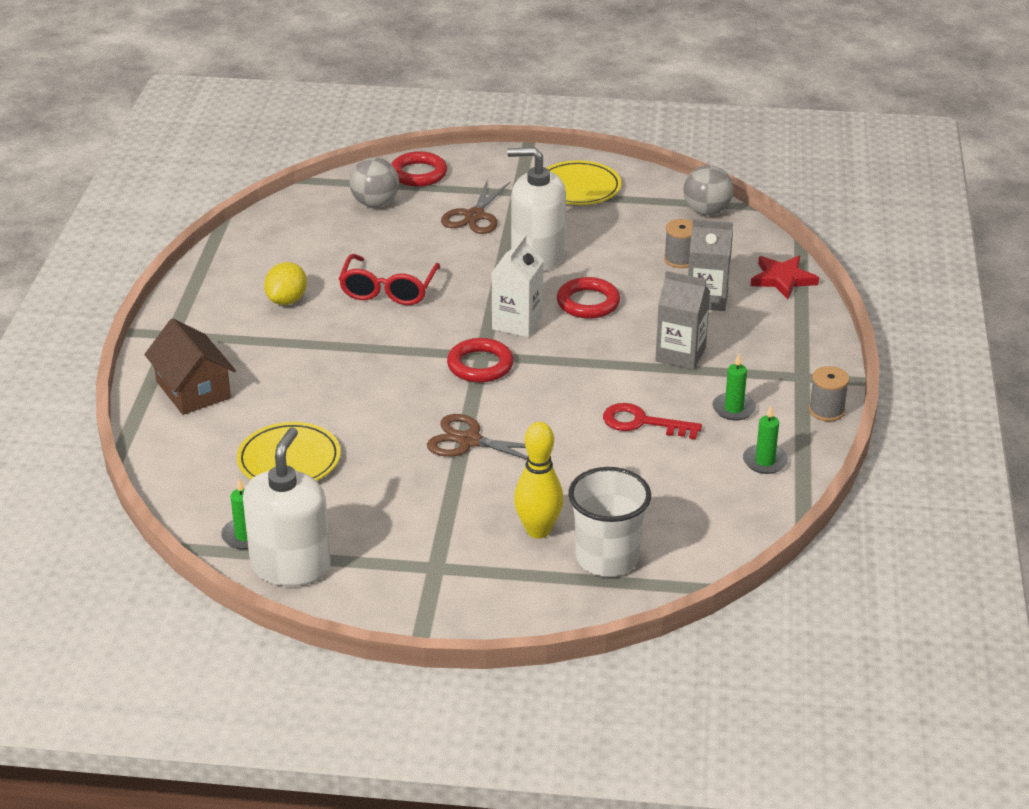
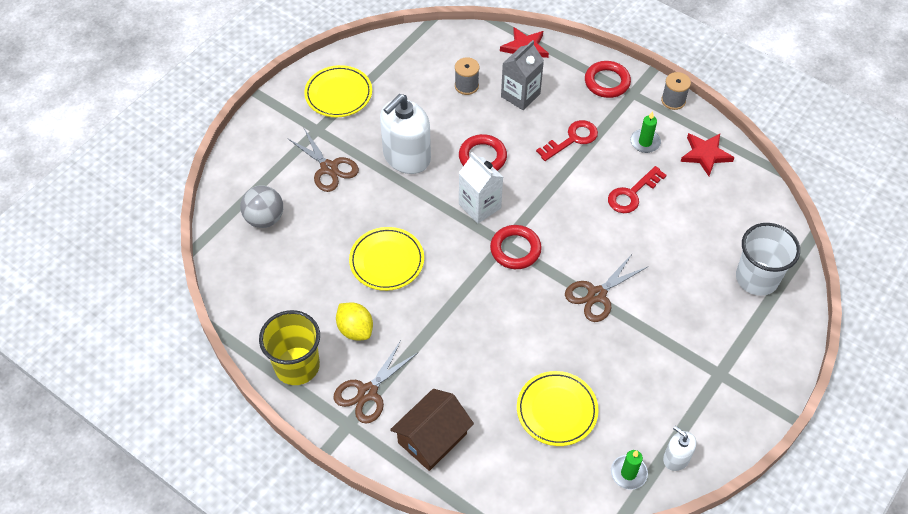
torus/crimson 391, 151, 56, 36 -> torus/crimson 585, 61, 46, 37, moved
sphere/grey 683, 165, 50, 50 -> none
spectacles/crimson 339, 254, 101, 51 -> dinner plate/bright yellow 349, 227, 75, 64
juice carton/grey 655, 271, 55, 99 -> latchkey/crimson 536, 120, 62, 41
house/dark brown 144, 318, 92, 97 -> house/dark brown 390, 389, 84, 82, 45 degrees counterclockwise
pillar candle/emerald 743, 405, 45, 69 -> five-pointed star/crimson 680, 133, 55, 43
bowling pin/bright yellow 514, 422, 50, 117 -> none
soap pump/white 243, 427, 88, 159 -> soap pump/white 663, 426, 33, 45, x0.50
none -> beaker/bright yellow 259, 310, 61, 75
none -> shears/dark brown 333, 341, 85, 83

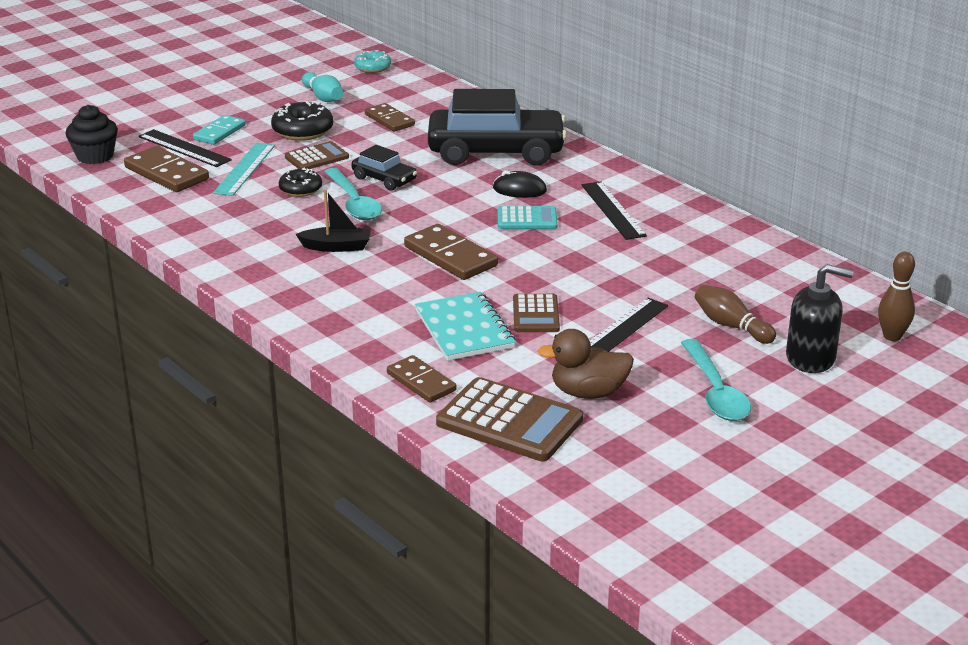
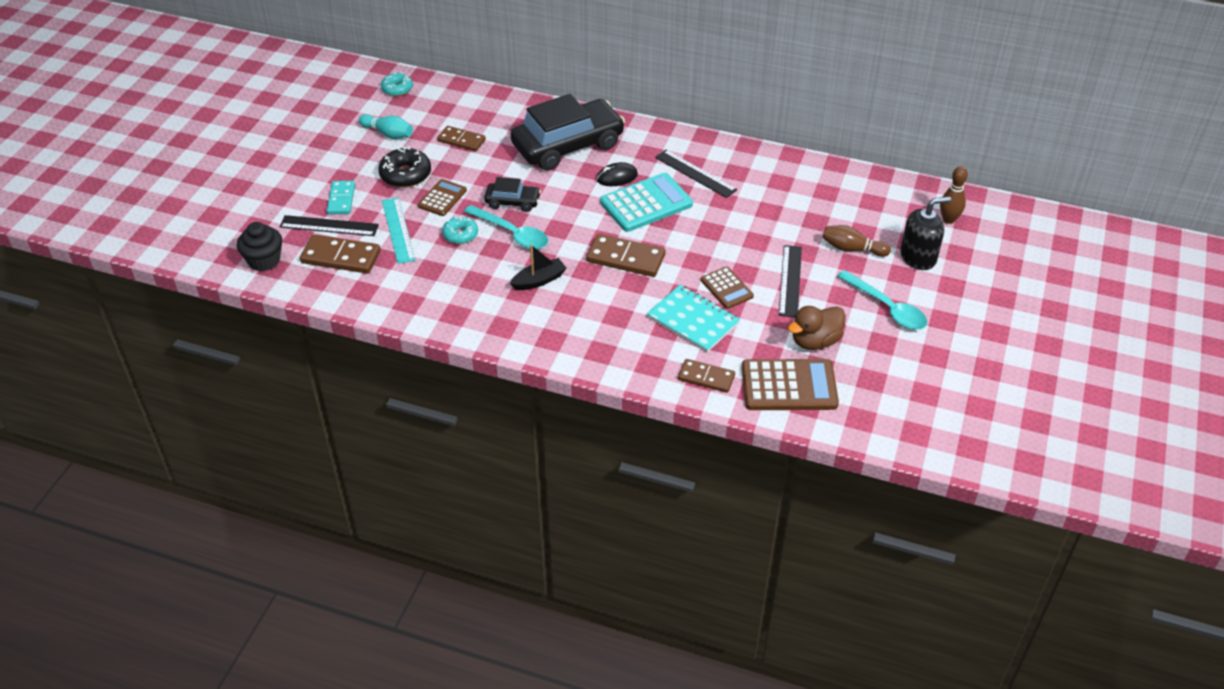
donut/jet-black 279, 168, 43, 29 -> donut/turquoise 442, 215, 36, 29
pocket calculator/turquoise 498, 206, 60, 23 -> pocket calculator/turquoise 600, 173, 93, 59, x1.73

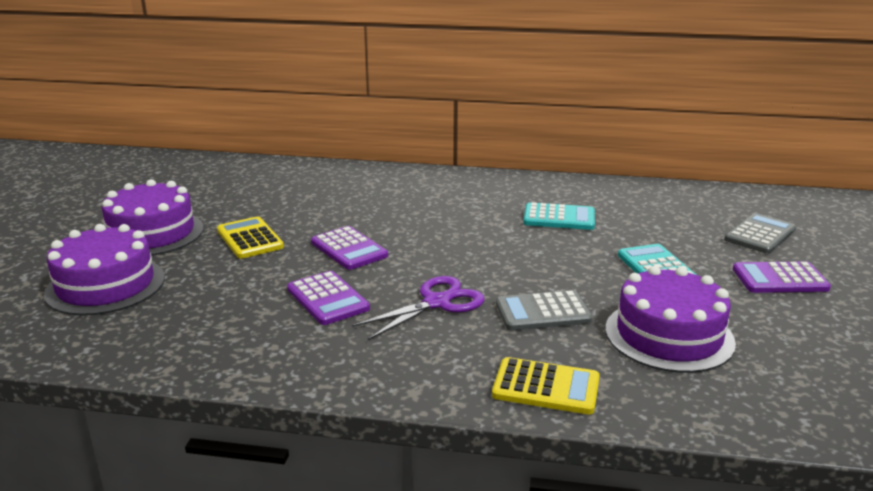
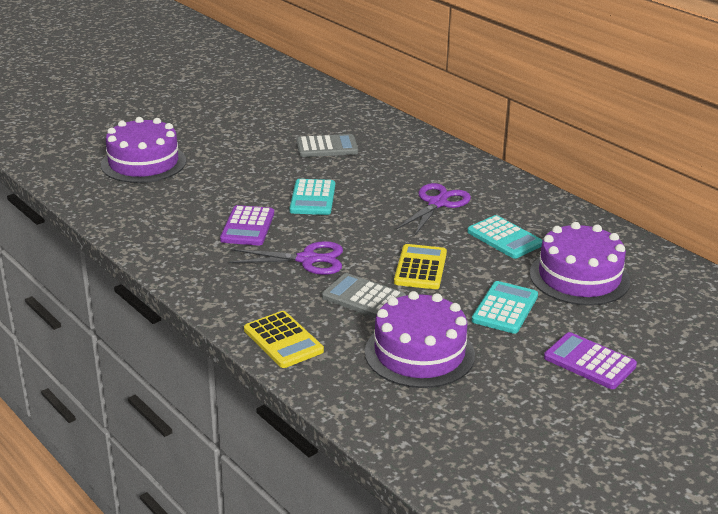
layer cake/royal purple 102, 179, 102, 77 -> layer cake/royal purple 530, 222, 100, 84, moved
pocket calculator/grey 724, 213, 72, 41 -> pocket calculator/grey 296, 134, 62, 23, moved
pocket calculator/bright yellow 217, 217, 67, 42 -> pocket calculator/bright yellow 394, 244, 53, 45, moved
pocket calculator/royal purple 311, 226, 77, 44 -> pocket calculator/turquoise 290, 179, 45, 36
none -> shears/royal purple 396, 183, 75, 53

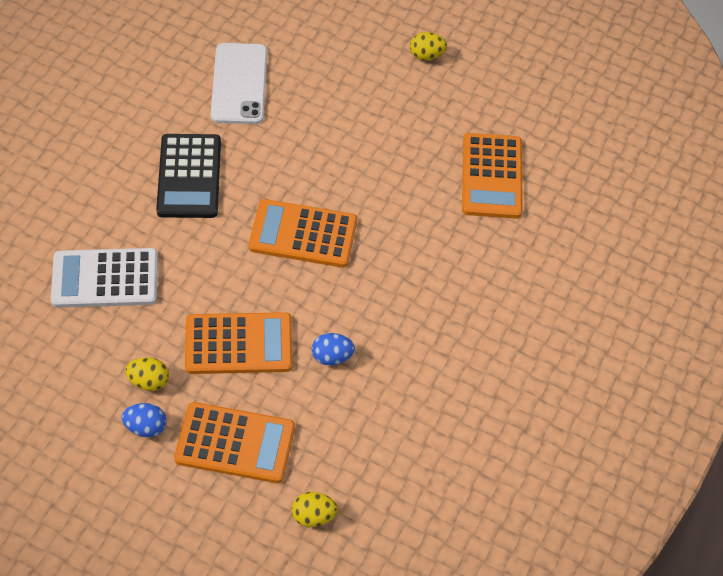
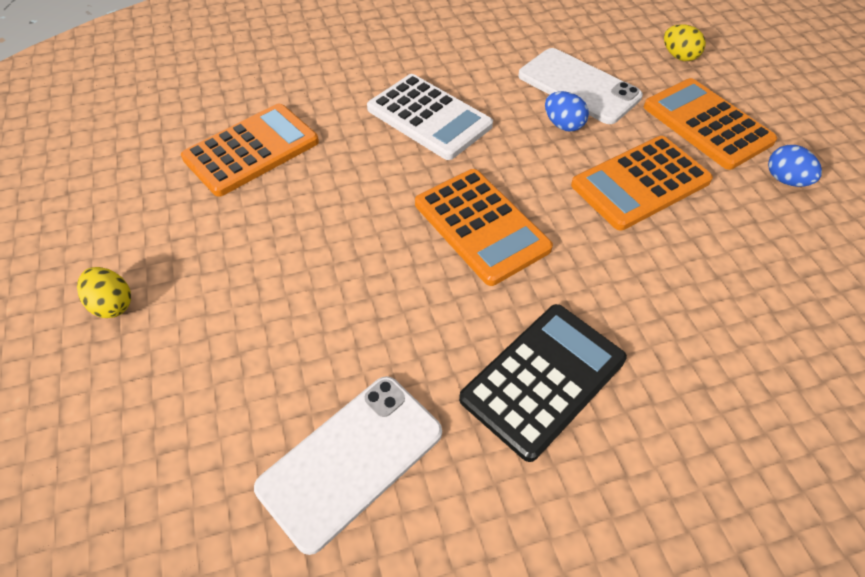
pocket calculator/white 51, 248, 107, 60 -> pocket calculator/white 367, 74, 126, 86, moved
pocket calculator/orange-coloured 185, 312, 107, 62 -> pocket calculator/orange-coloured 571, 136, 142, 94, 75 degrees counterclockwise
toy egg/bright yellow 125, 357, 44, 34 -> none
none -> smartphone/white 518, 48, 125, 76

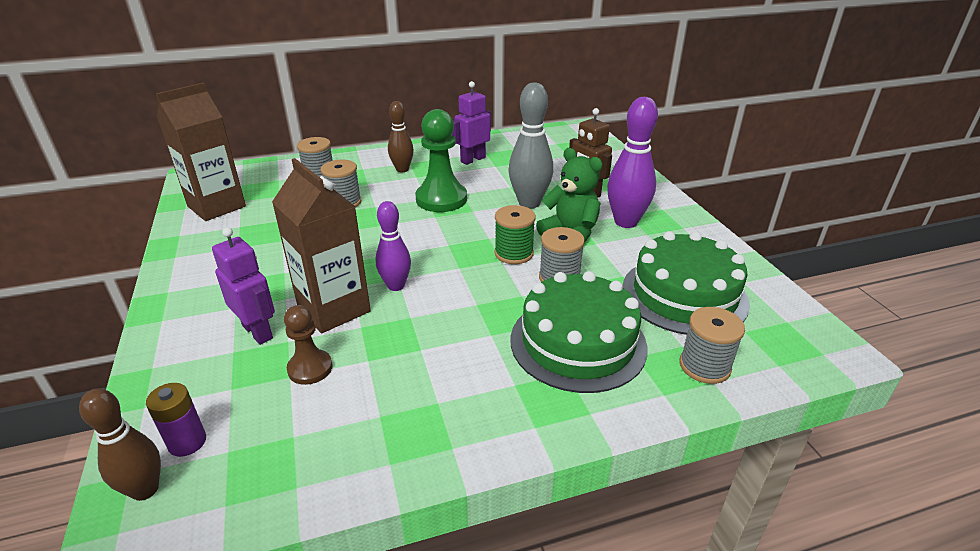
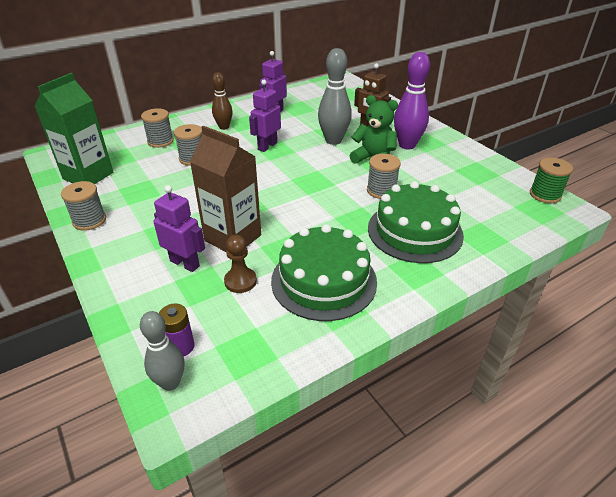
juice carton/dark brown 156, 83, 90, 138 -> juice carton/emerald 34, 73, 79, 111
chess pawn/emerald 415, 109, 52, 103 -> toy robot/royal purple 249, 80, 32, 72
bowling pin/royal purple 376, 201, 35, 90 -> none
spool/emerald 494, 205, 42, 59 -> spool/emerald 530, 157, 43, 46, moved
layer cake/emerald 623, 231, 127, 104 -> layer cake/emerald 271, 224, 106, 97, moved
spool/grey 680, 307, 65, 77 -> spool/grey 61, 181, 45, 49, moved
bowling pin/dark brown 79, 388, 82, 113 -> bowling pin/grey 140, 311, 44, 80

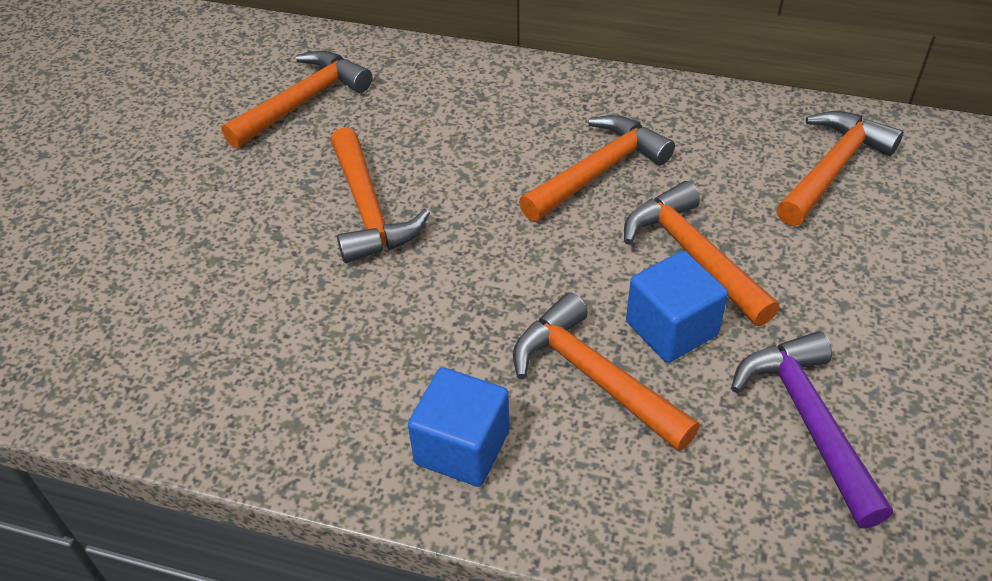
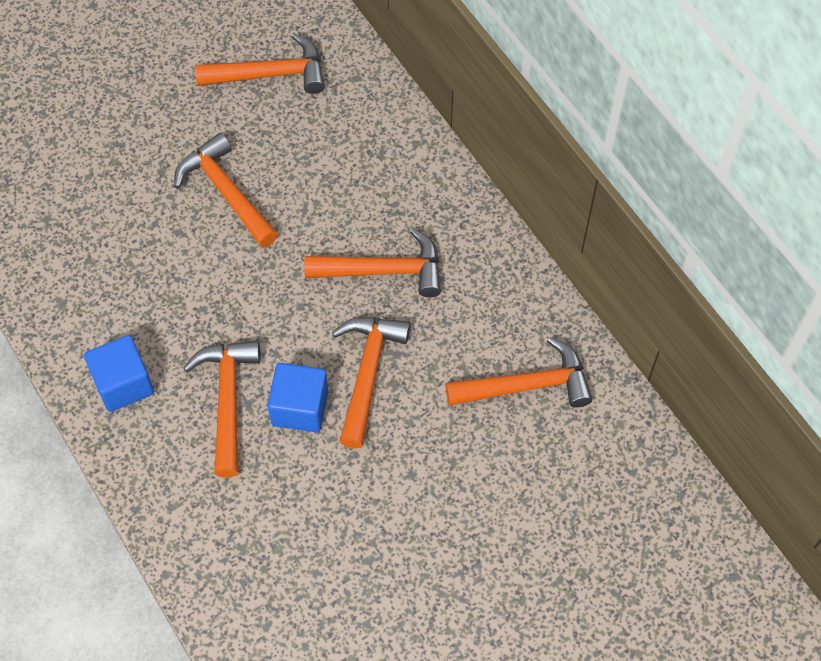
claw hammer/orange-coloured 331, 127, 99, 136 -> claw hammer/orange-coloured 174, 133, 104, 114, 120 degrees clockwise
claw hammer/royal purple 731, 331, 162, 198 -> none

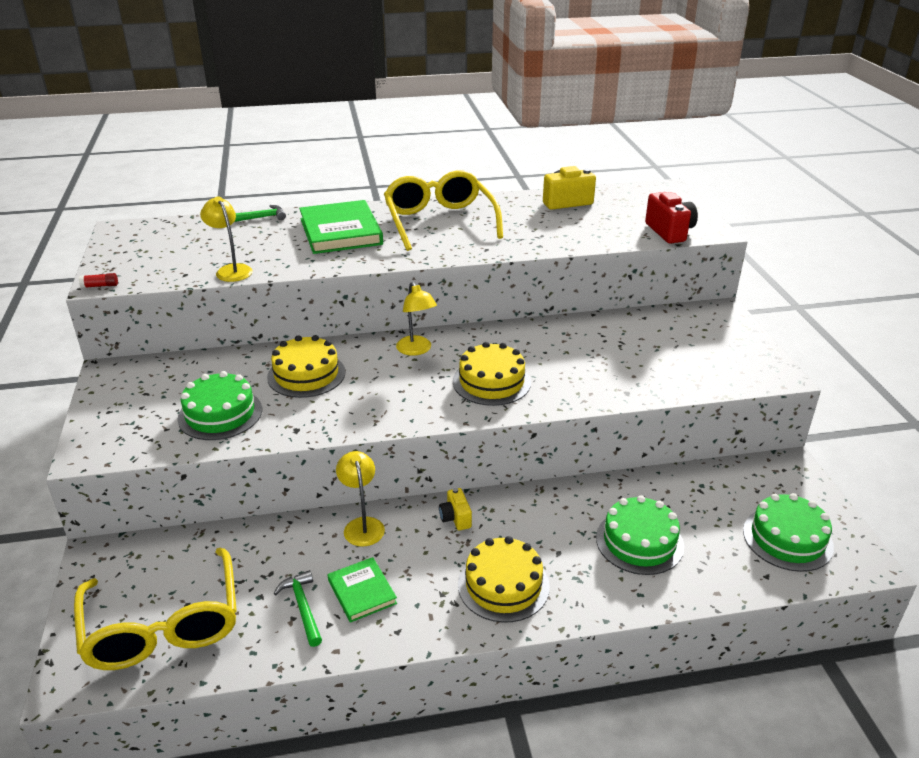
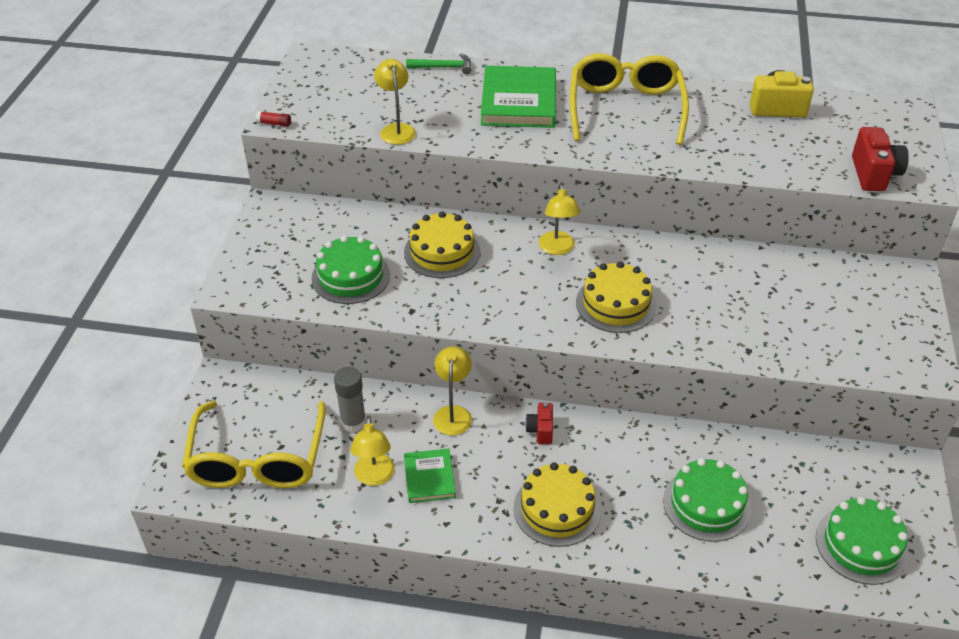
compact camera/bright yellow 439, 488, 33, 42 -> compact camera/crimson 525, 402, 28, 42
claw hammer/emerald 274, 570, 48, 77 -> desk lamp/bright yellow 350, 416, 45, 70
none -> glue/grey 334, 367, 32, 66

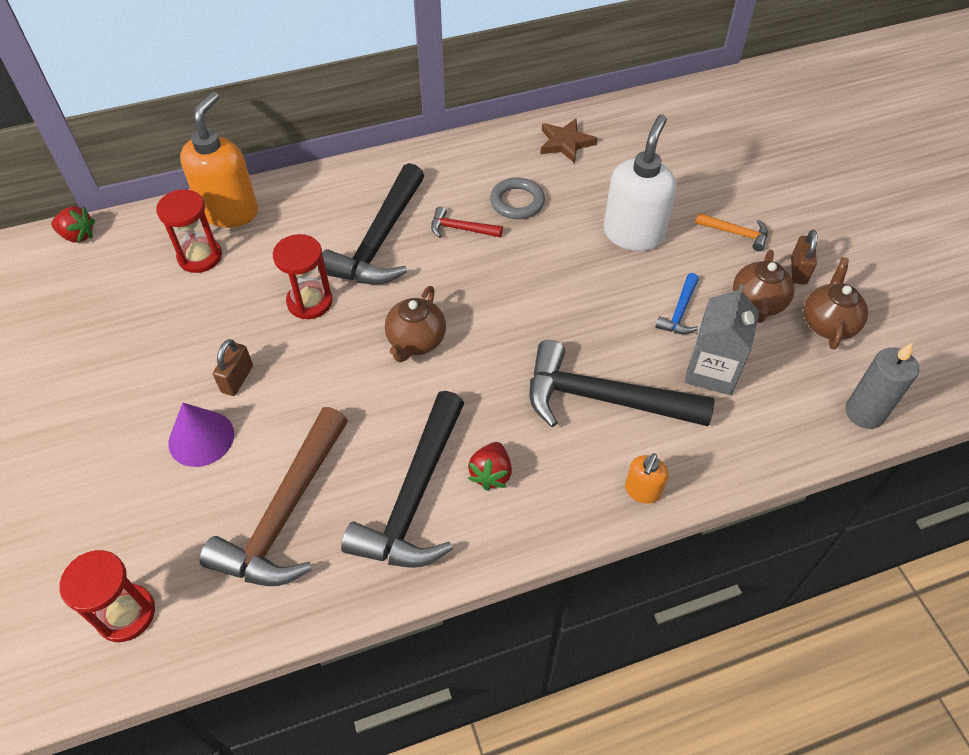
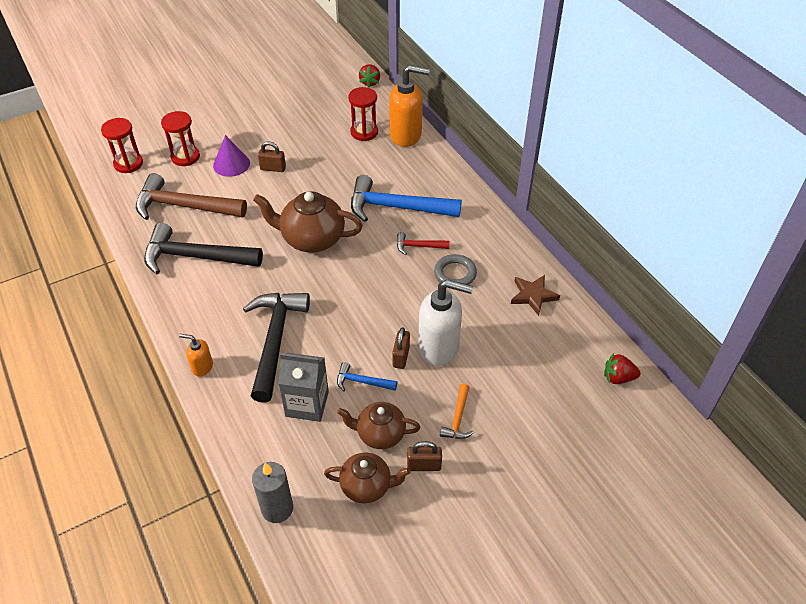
claw hammer/jet-black 318, 163, 106, 122 -> claw hammer/cobalt 351, 175, 111, 47
claw hammer/crimson 431, 206, 72, 32 -> claw hammer/crimson 397, 232, 53, 23, 90 degrees counterclockwise
hourglass/crimson 273, 234, 60, 85 -> hourglass/crimson 161, 111, 39, 55, moved
tea pot/dark brown 385, 286, 61, 76 -> tea pot/dark brown 253, 192, 110, 61, x1.59
strawberry/crimson 468, 442, 44, 49 -> strawberry/crimson 604, 353, 36, 31, moved
none -> lock/dark brown 392, 327, 18, 42

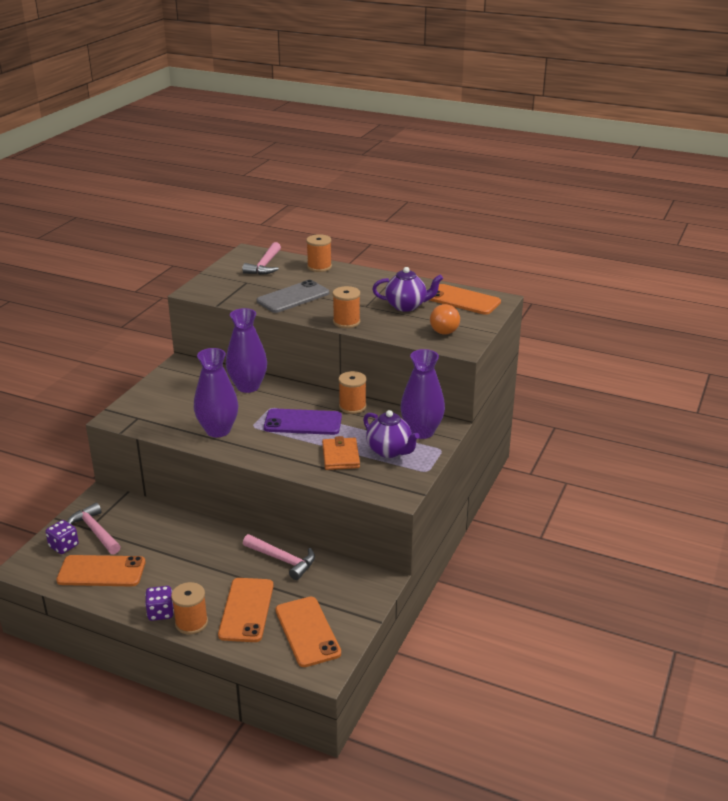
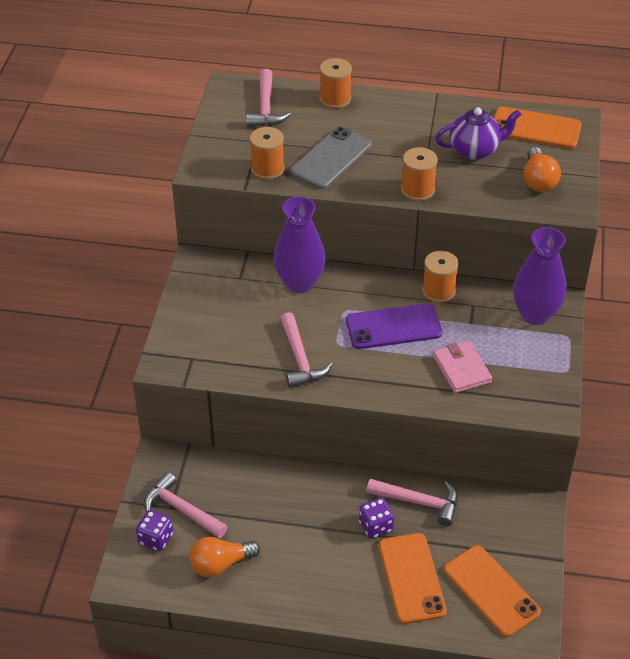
flower vase/royal purple 194, 348, 44, 89 -> claw hammer/pink 280, 312, 53, 76
tea pot/royal purple 363, 410, 57, 48 -> none
billfold/orange-coloured 322, 436, 38, 34 -> billfold/pink 433, 341, 59, 52
smartphone/orange-coloured 56, 555, 90, 32 -> bulb/orange-coloured 189, 537, 71, 40
spool/orange-coloured 171, 582, 37, 52 -> spool/orange-coloured 250, 127, 34, 53, moved
game die/royal purple 145, 586, 29, 35 -> game die/royal purple 359, 498, 35, 41, moved

